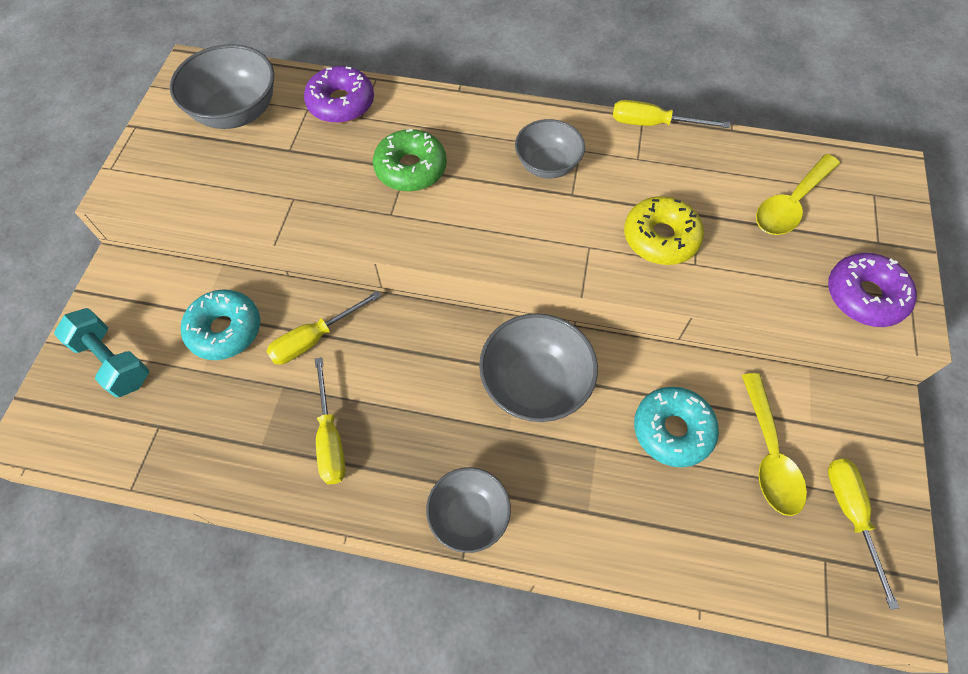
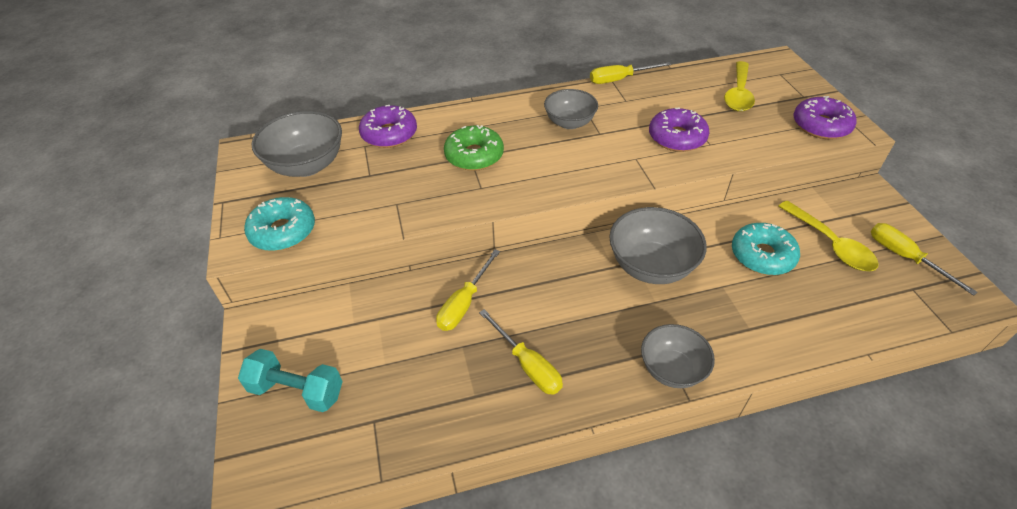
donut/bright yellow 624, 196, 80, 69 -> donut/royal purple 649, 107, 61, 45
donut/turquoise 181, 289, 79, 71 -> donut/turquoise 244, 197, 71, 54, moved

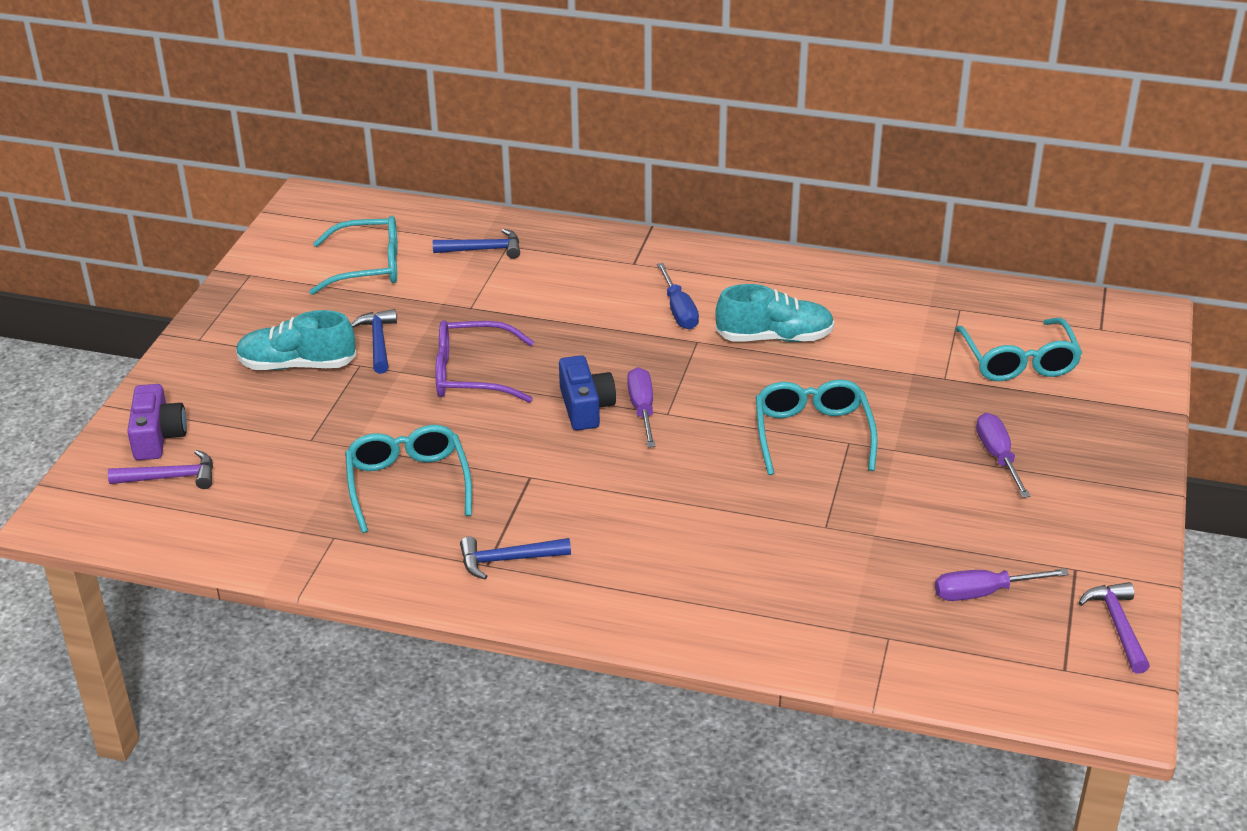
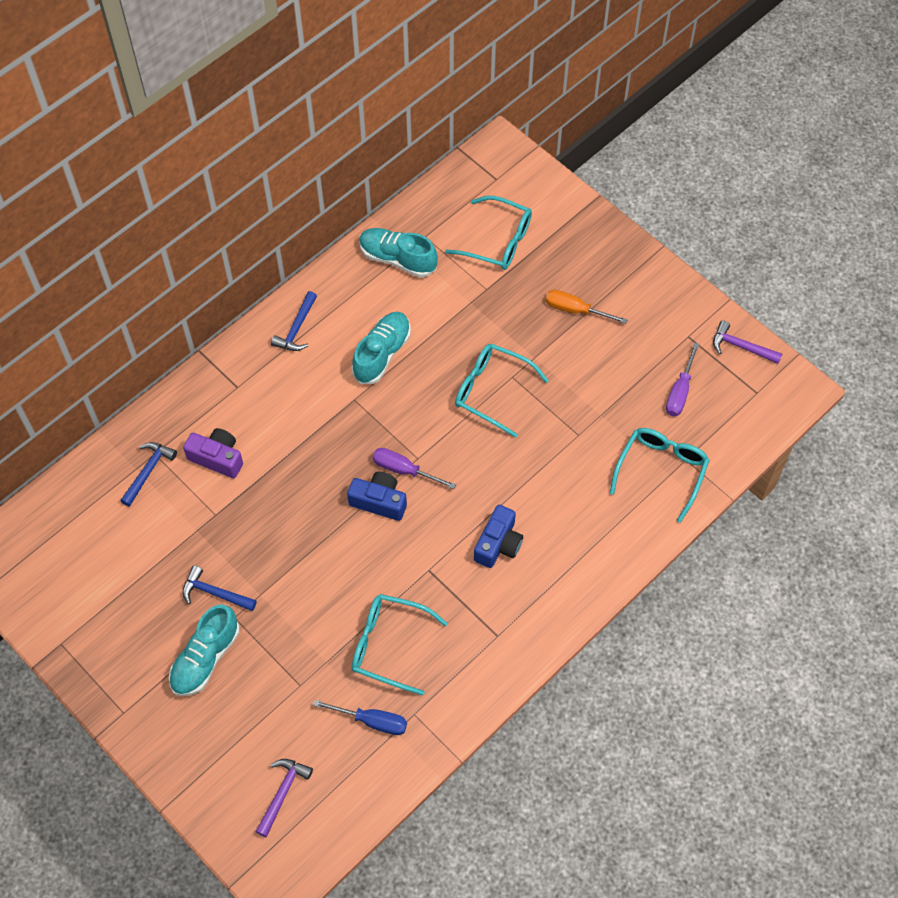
spectacles/turquoise 309, 215, 89, 80 -> spectacles/turquoise 610, 428, 100, 95, moved
hand screwdriver/cobalt 657, 263, 42, 66 -> hand screwdriver/cobalt 313, 700, 94, 35, moved
spectacles/royal purple 436, 320, 98, 83 -> none
compact camera/royal purple 127, 384, 60, 76 -> compact camera/royal purple 183, 428, 60, 50, moved
hand screwdriver/royal purple 976, 413, 54, 85 -> hand screwdriver/orange-coloured 545, 290, 83, 34
claw hammer/cobalt 460, 536, 111, 44 -> claw hammer/cobalt 271, 291, 46, 60, moved
none -> sneaker/turquoise 359, 228, 79, 50
none -> compact camera/cobalt 474, 505, 49, 63

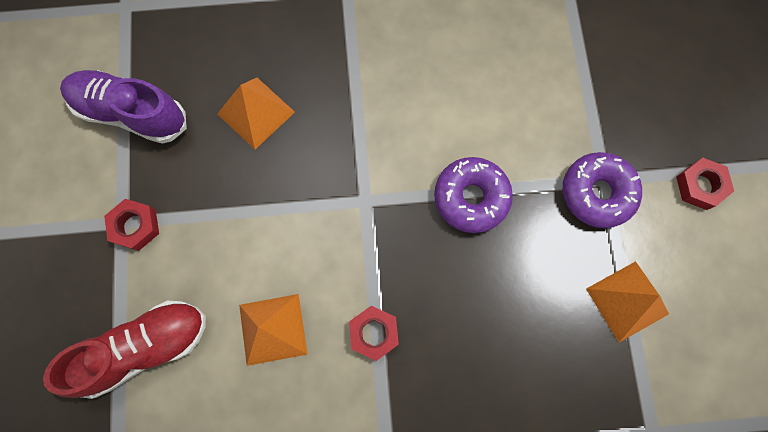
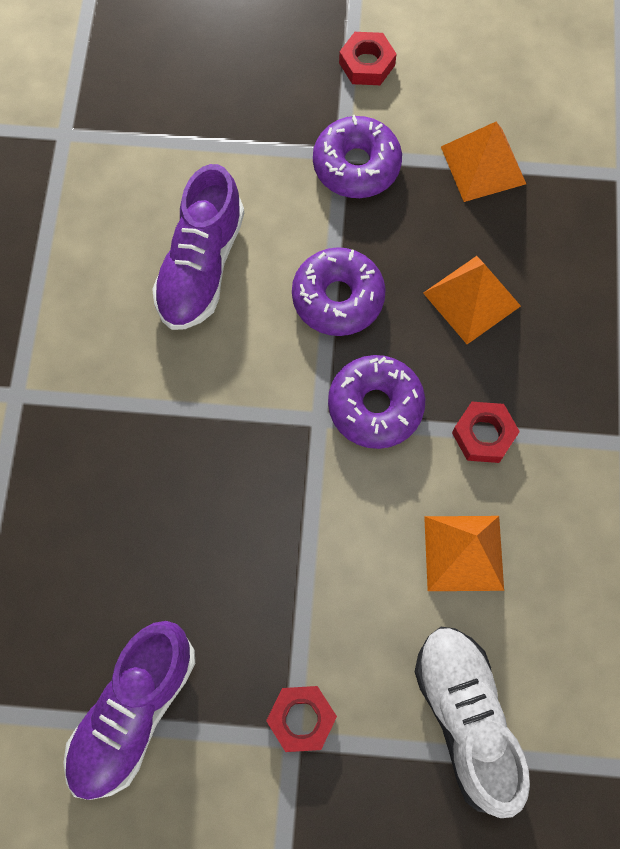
pyramid shape/orange-coloured 217, 78, 78, 72 -> pyramid shape/orange-coloured 423, 256, 98, 88, moved
sneaker/crimson 43, 300, 163, 99 -> sneaker/white 415, 627, 115, 191
none -> sneaker/royal purple 152, 164, 92, 166
none -> donut/royal purple 328, 355, 97, 94

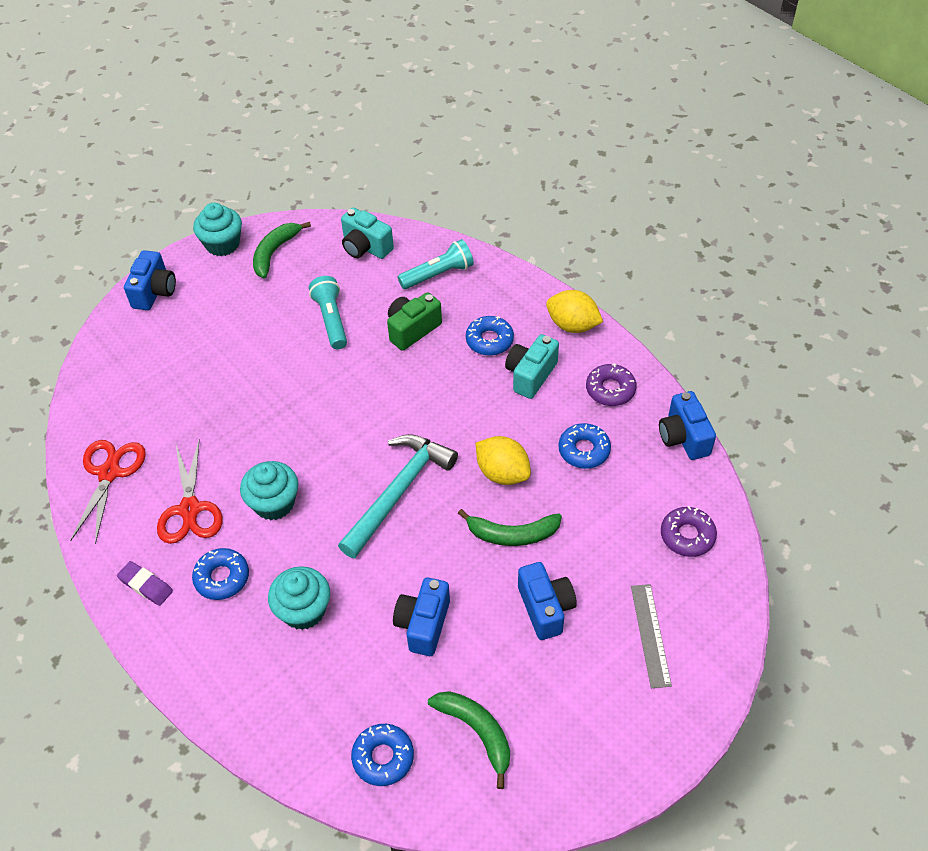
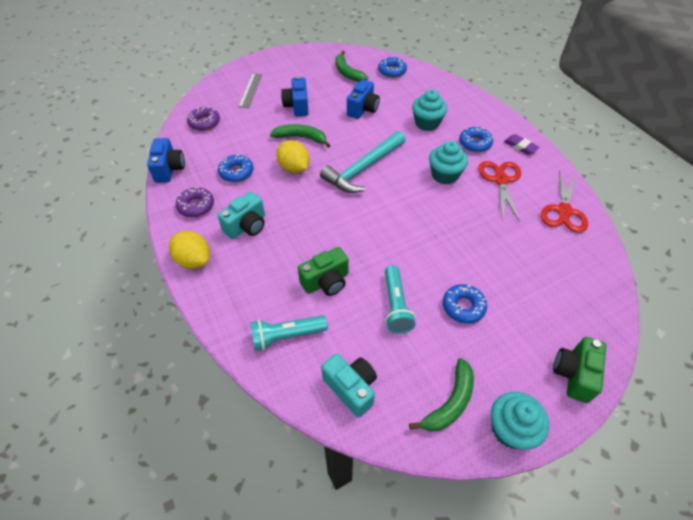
compact camera/cobalt 124, 250, 52, 60 -> compact camera/emerald 553, 337, 53, 66
donut/cobalt 466, 316, 48, 40 -> donut/cobalt 443, 284, 44, 40, moved

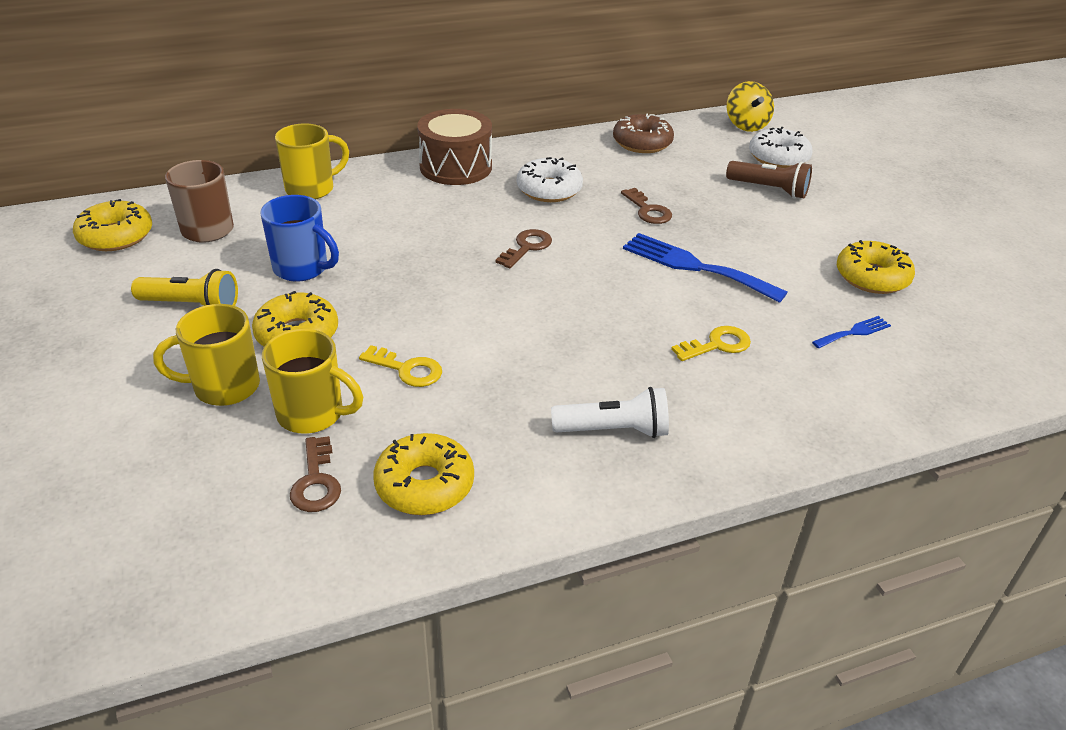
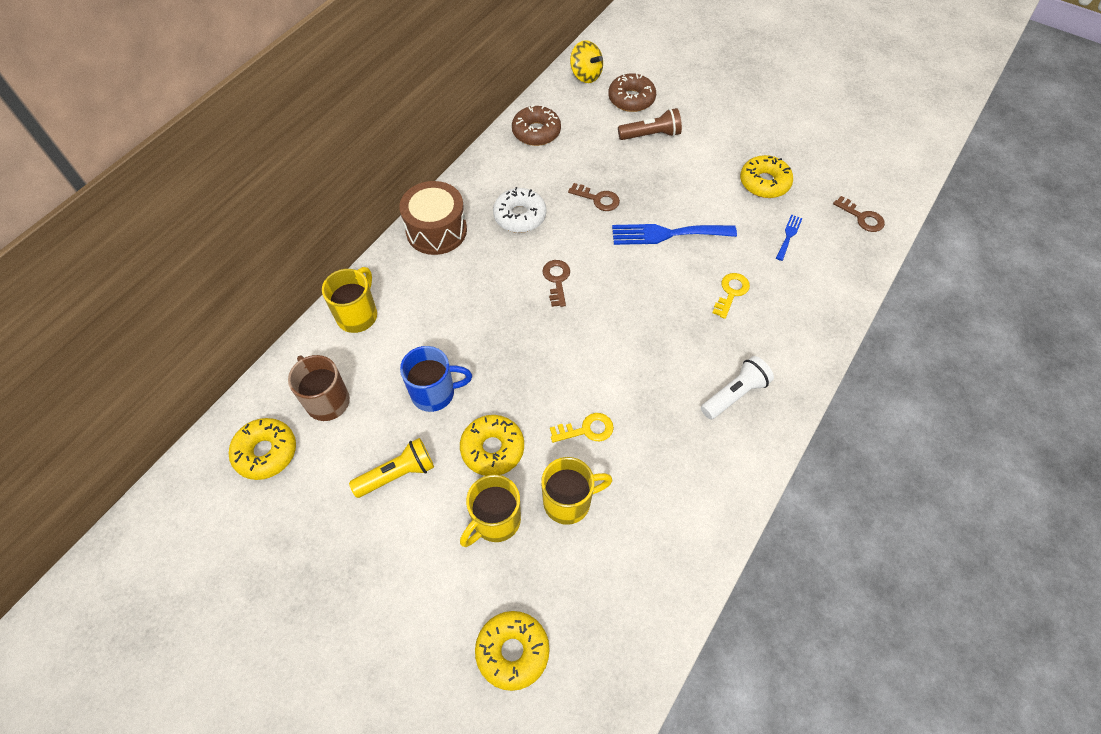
donut/white 749, 127, 64, 41 -> donut/dark brown 608, 73, 48, 39
donut/bright yellow 373, 433, 101, 82 -> donut/bright yellow 475, 611, 75, 80, moved
latchkey/dark brown 290, 436, 51, 76 -> latchkey/dark brown 833, 196, 52, 36, moved

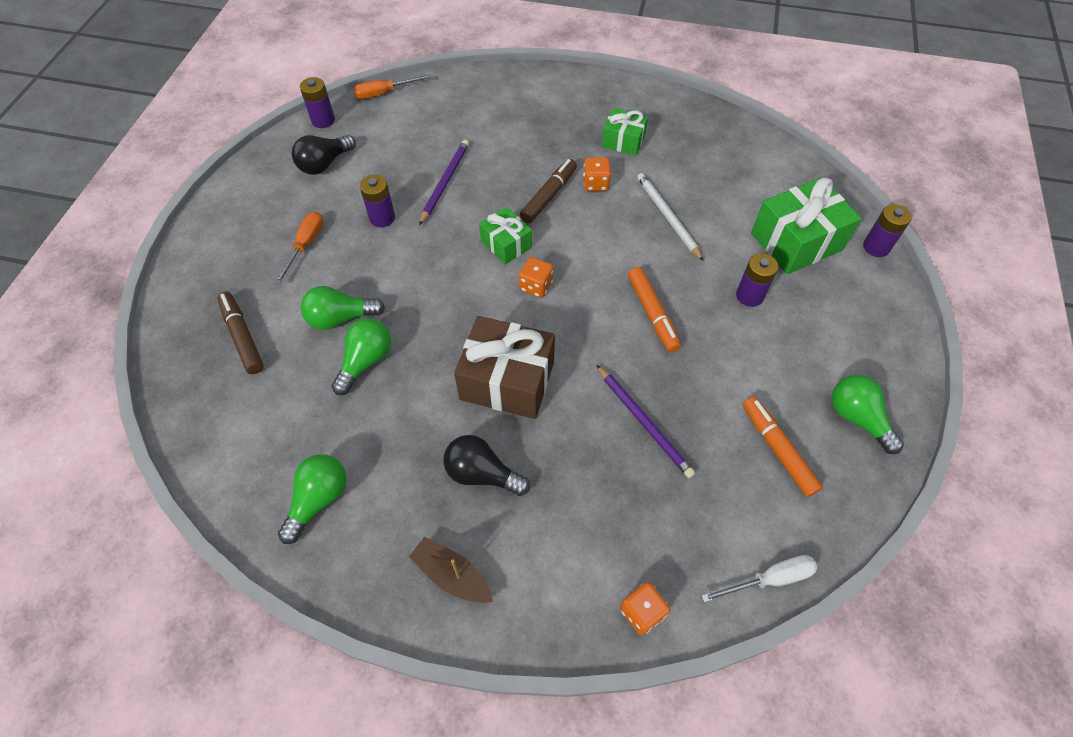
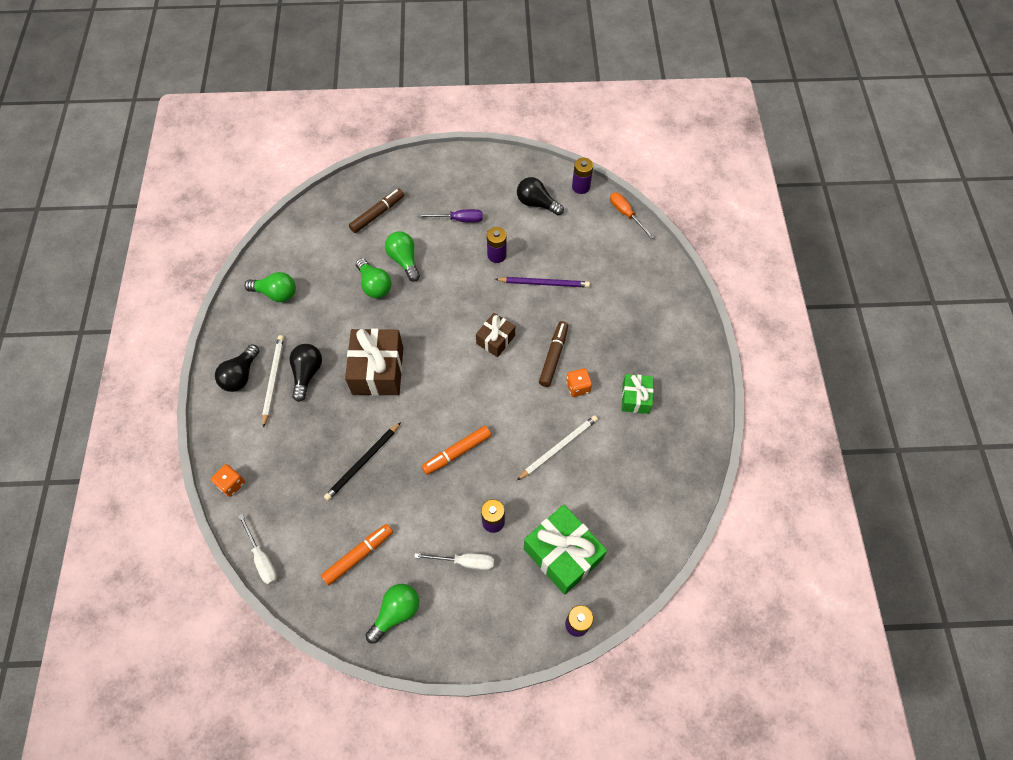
marker pen/dark brown 520, 159, 57, 64 -> marker pen/dark brown 539, 321, 29, 66, 90 degrees counterclockwise
wrapped gift/emerald 479, 207, 53, 58 -> wrapped gift/dark brown 476, 313, 39, 44
hand screwdriver/orange-coloured 275, 212, 48, 73 -> hand screwdriver/royal purple 418, 209, 64, 14
game die/orange-coloured 519, 257, 34, 41 -> none
bulb/emerald 331, 318, 60, 77 -> bulb/emerald 356, 258, 36, 40, 45 degrees clockwise
wooden pencil/royal purple 597, 365, 98, 113 -> wooden pencil/jet-black 324, 422, 77, 79
toy boat/dark brown 409, 537, 84, 66 -> bulb/jet-black 215, 344, 44, 48
none -> wooden pencil/white 262, 335, 22, 93
none -> hand screwdriver/white 414, 553, 80, 17

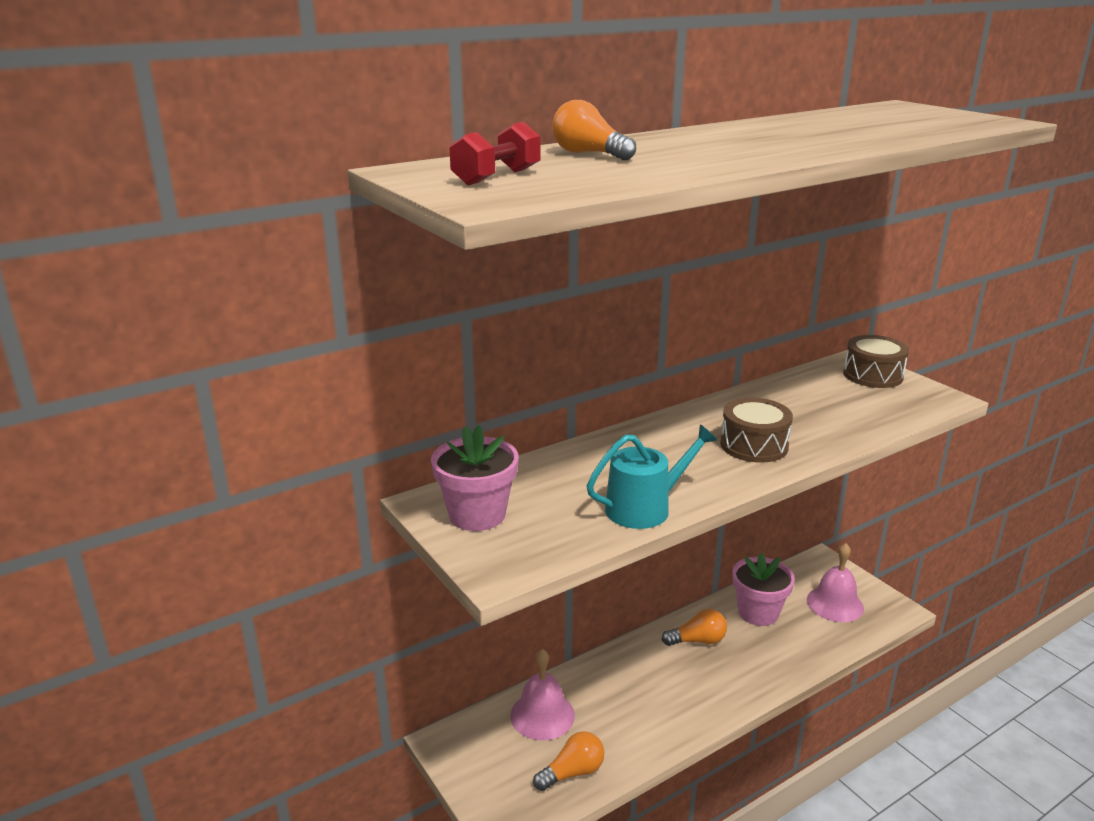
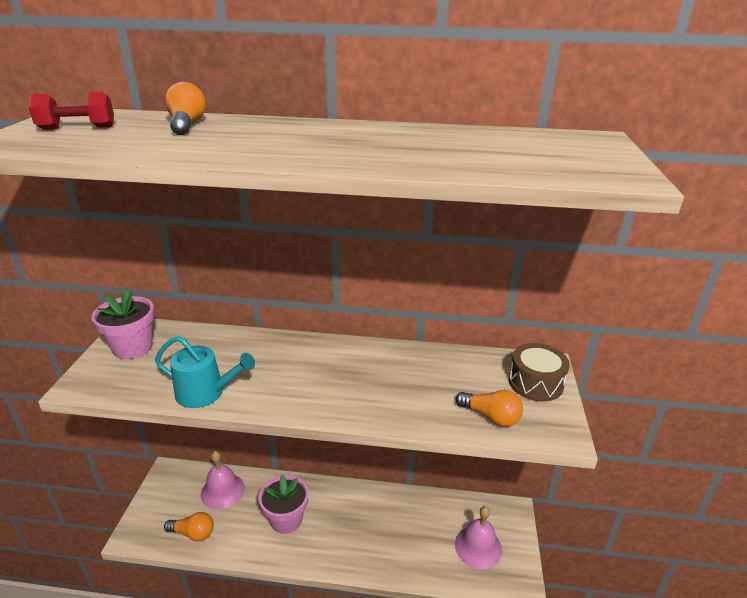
drum/dark brown 720, 398, 73, 65 -> none
potted plant/pink 732, 553, 63, 73 -> potted plant/pink 258, 474, 51, 60, moved
bulb/orange-coloured 662, 609, 65, 37 -> bulb/orange-coloured 456, 390, 67, 37, moved

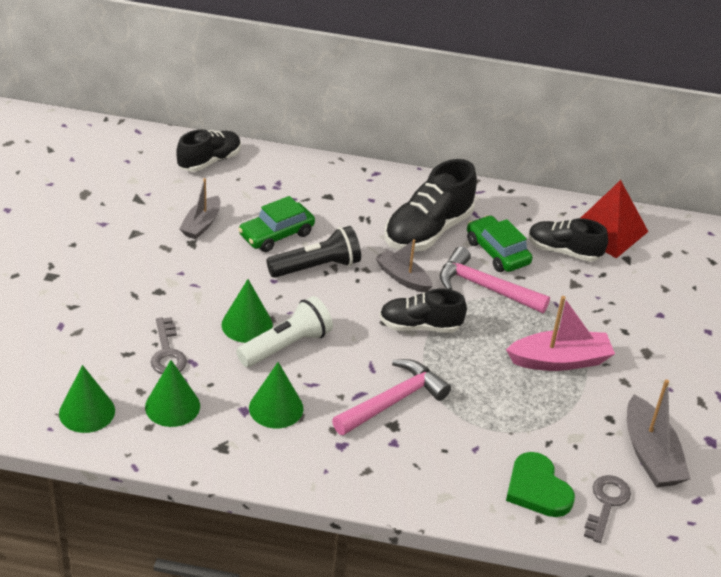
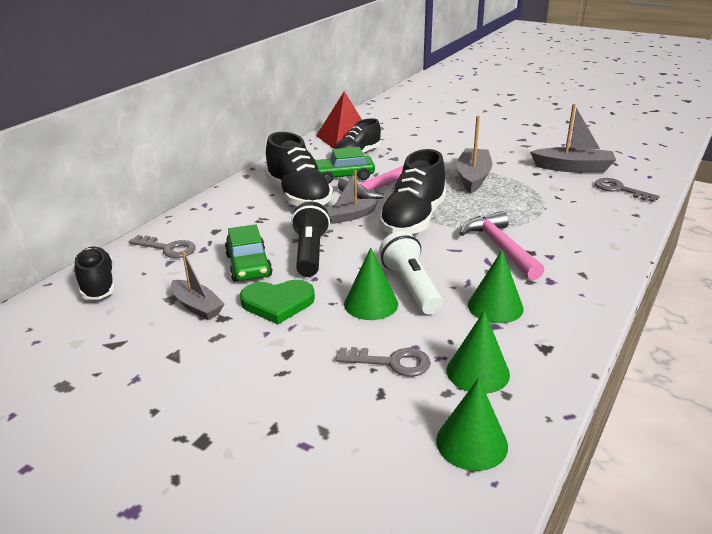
sneaker/jet-black 379, 289, 88, 44 -> sneaker/jet-black 379, 149, 67, 85, x1.53
toy boat/pink 506, 296, 109, 75 -> toy boat/grey 456, 116, 36, 77
heart shape/emerald 506, 452, 69, 65 -> heart shape/emerald 240, 280, 75, 44, moved
none -> latchkey/grey 129, 235, 67, 23

